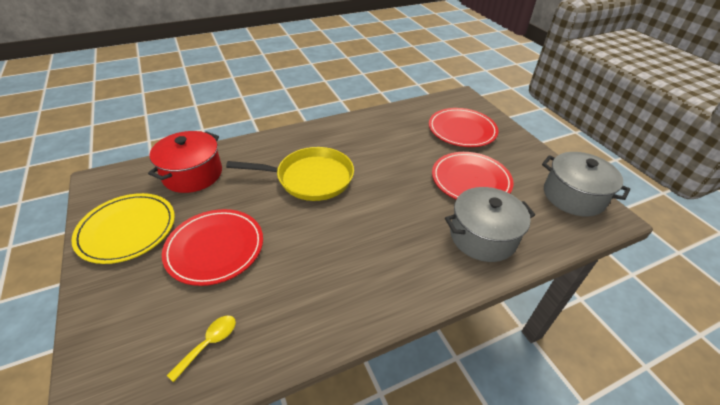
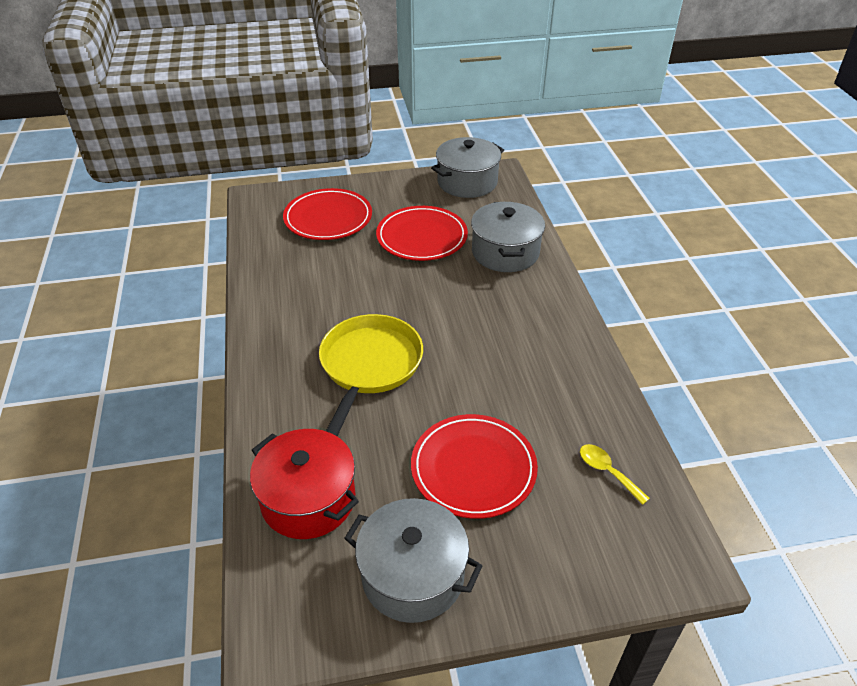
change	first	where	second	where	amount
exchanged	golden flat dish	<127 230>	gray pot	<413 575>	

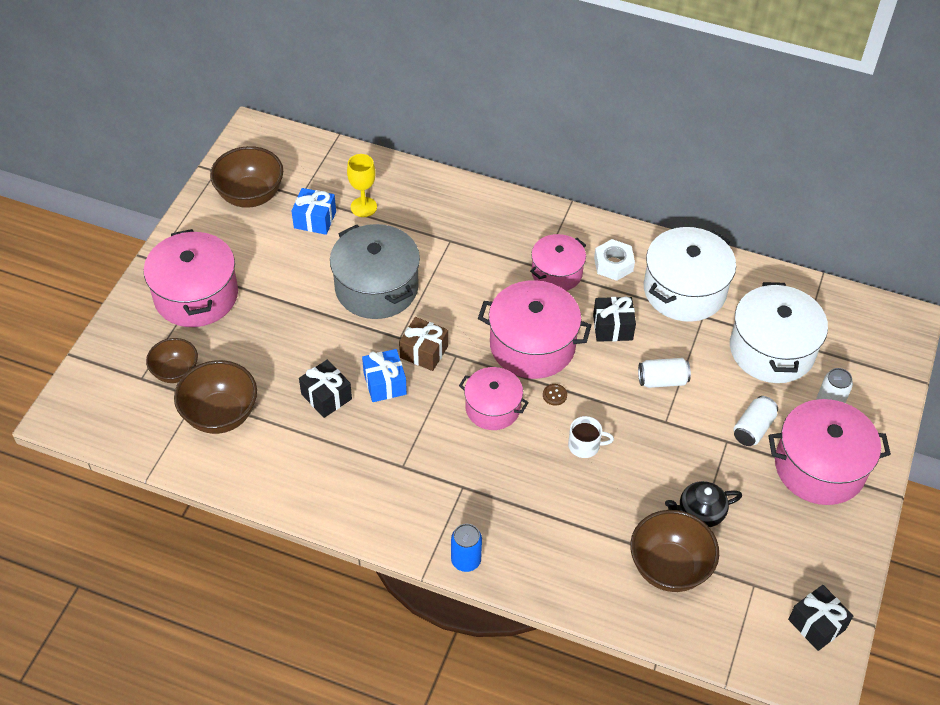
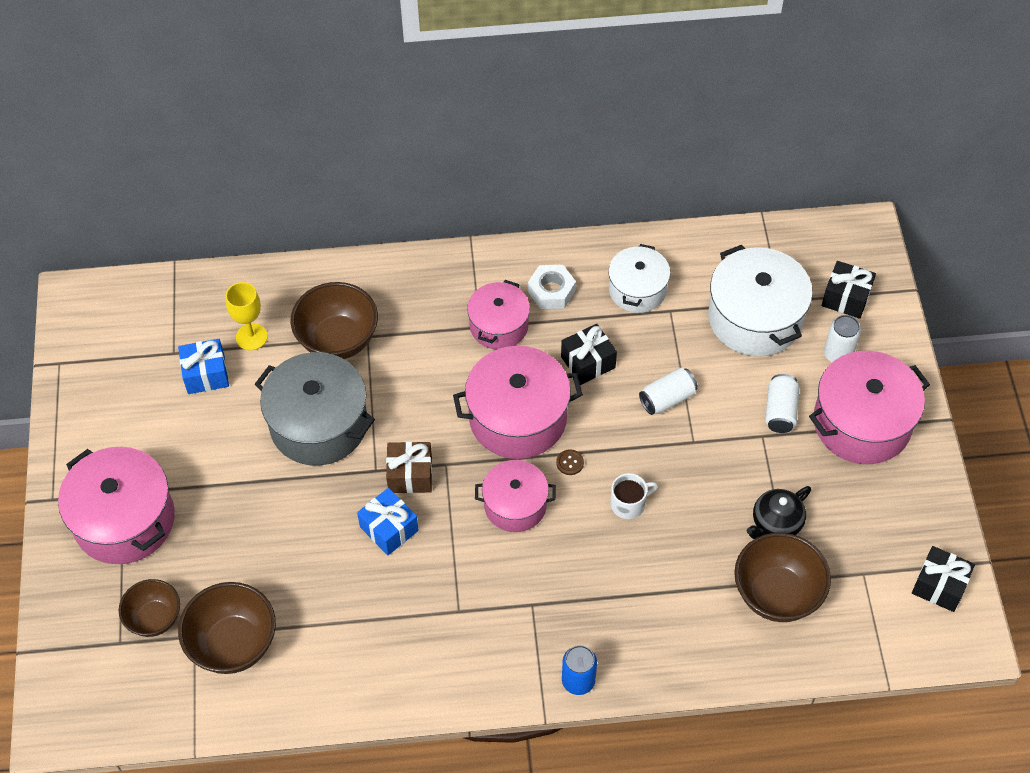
change	first	where	second	where	amount
relocated	dark brown deep dish	<250 196>		<338 340>	
size	snow-white pot	<684 290>		<637 289>	x0.62
relocated	ebony gift	<326 396>		<846 298>	

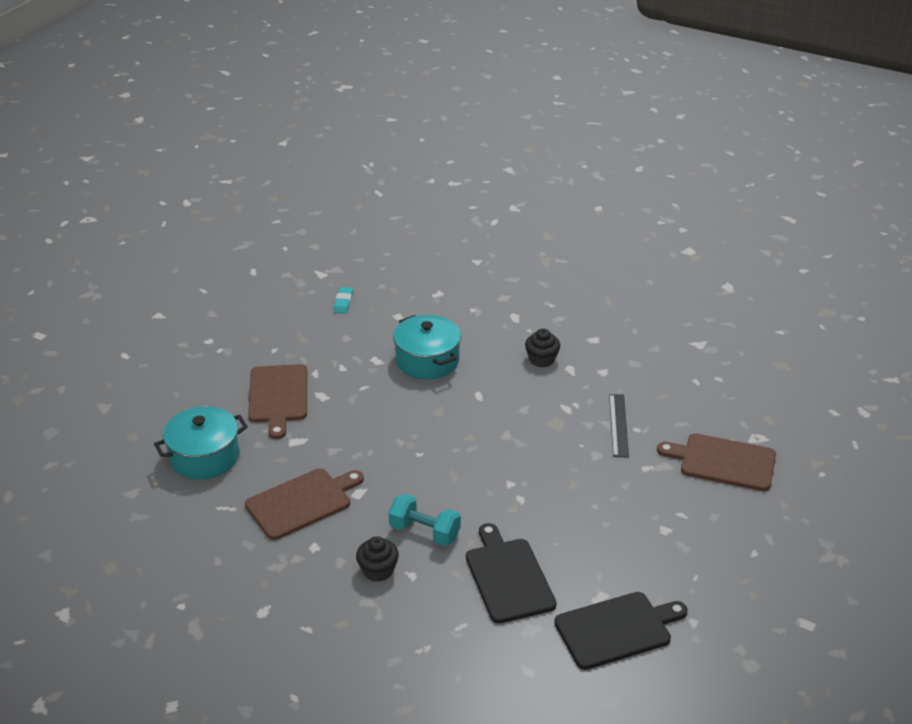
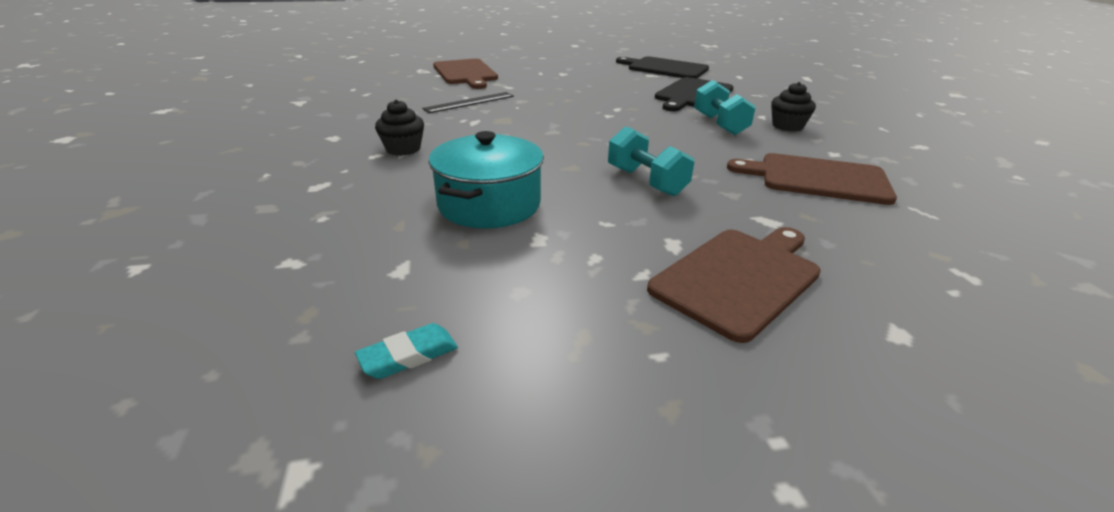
change	first	where	second	where	amount
missing	teal pot	<204 457>			
appeared			teal hand weight	<646 181>	

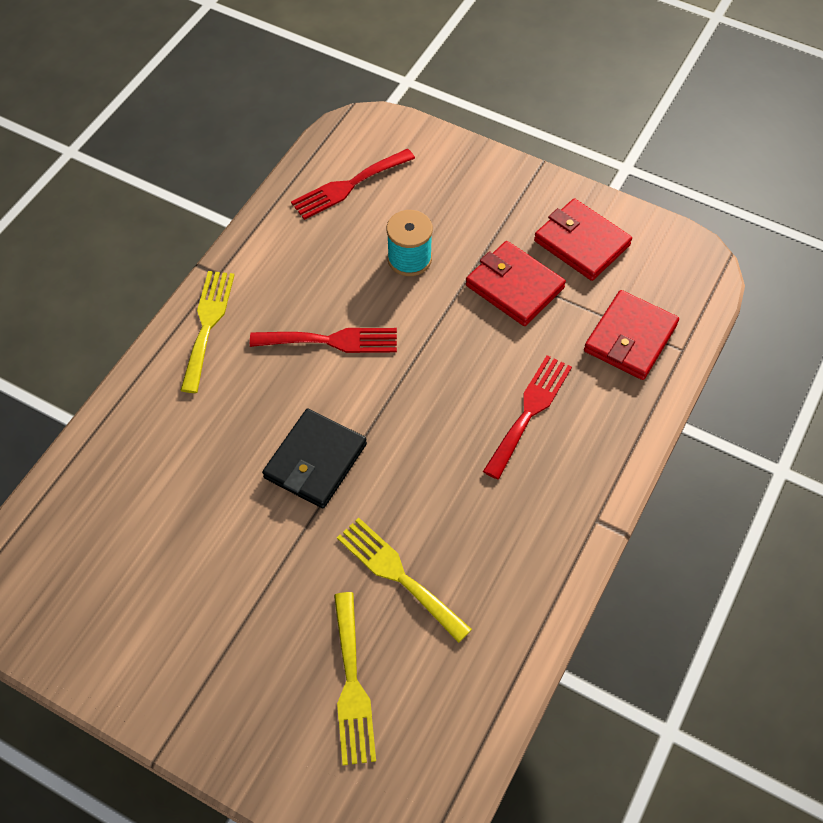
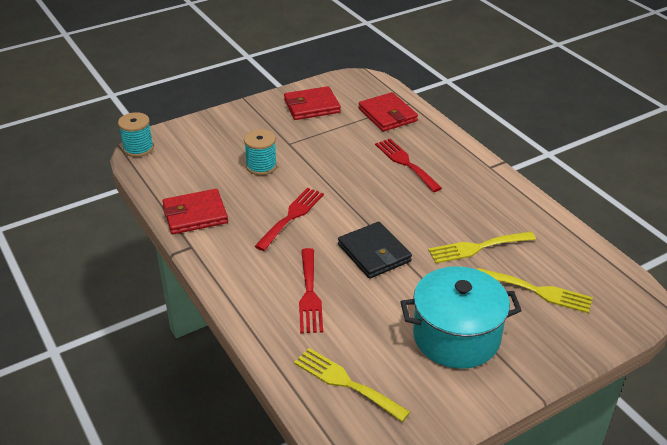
change	first	where	second	where	amount
relocated	scarlet fork	<348 186>		<309 294>	
relocated	scarlet wallet	<514 286>		<195 215>	
relocated	golden fork	<207 325>		<346 383>	
appeared			teal spool	<138 148>	
appeared			teal pot	<456 337>	

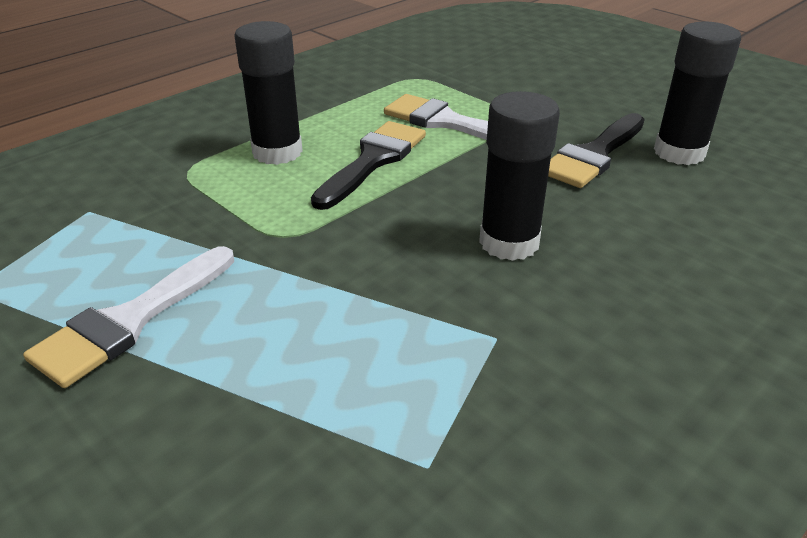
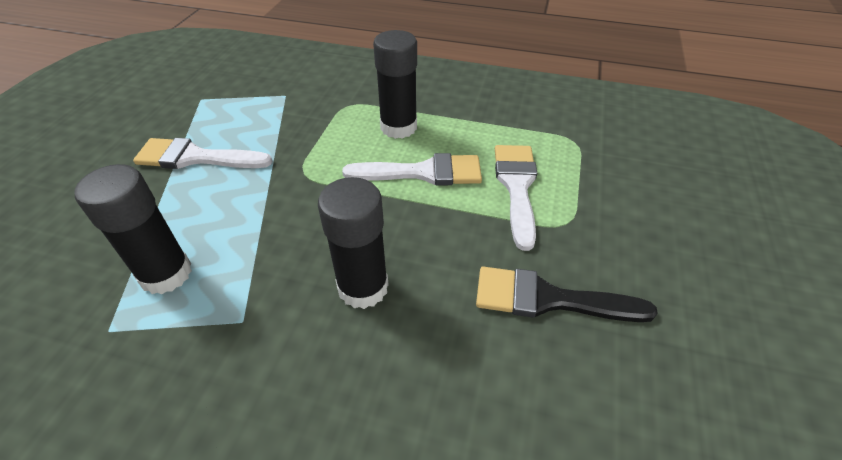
change	first	where	second	where	amount
relocated	ebony glue stick	<679 152>		<166 274>	
colour	ebony paintbrush	<373 161>	snow-white paintbrush	<423 172>	

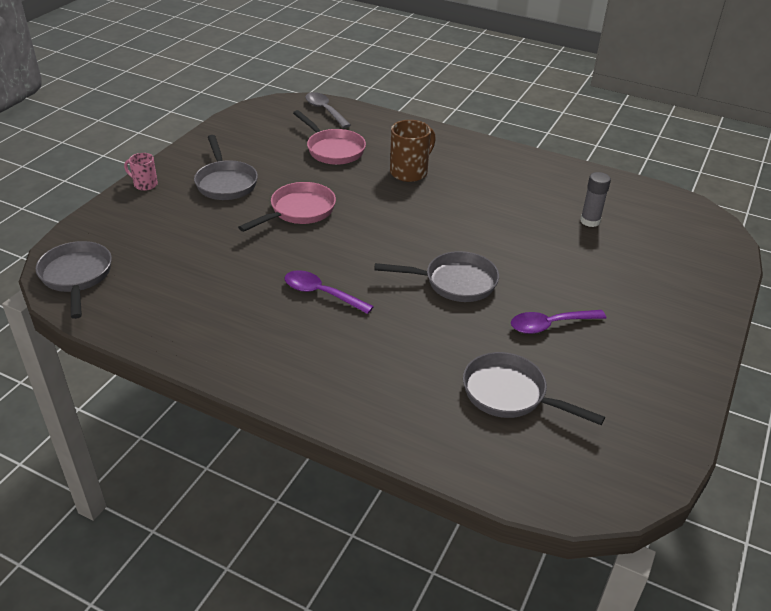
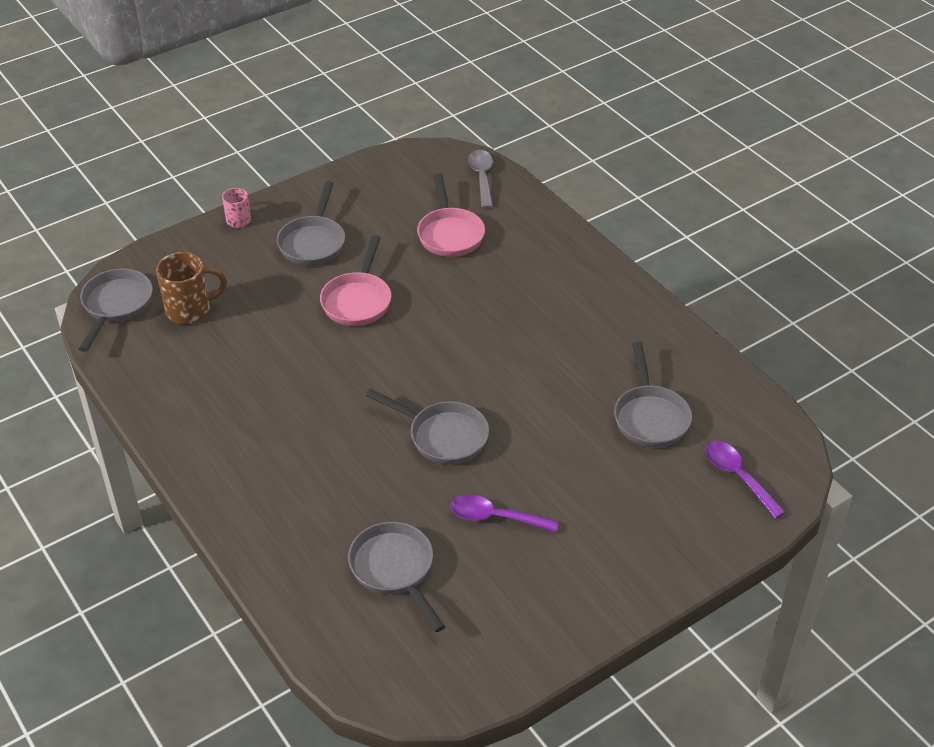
change	first	where	second	where	amount
relocated	dark brown tea mug	<410 172>		<190 310>	
exchanged	gray glue stick	<590 221>	gray frying pan	<650 417>	
spun	pink frying pan	<299 211>		<358 300>	120 degrees clockwise
relocated	royal purple teaspoon	<321 293>		<738 477>	

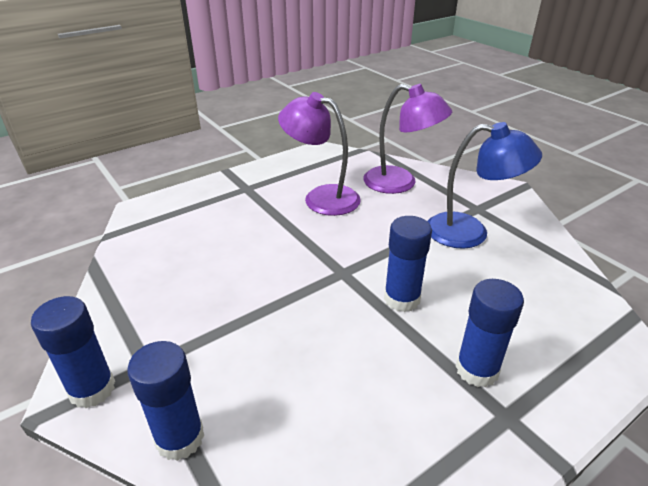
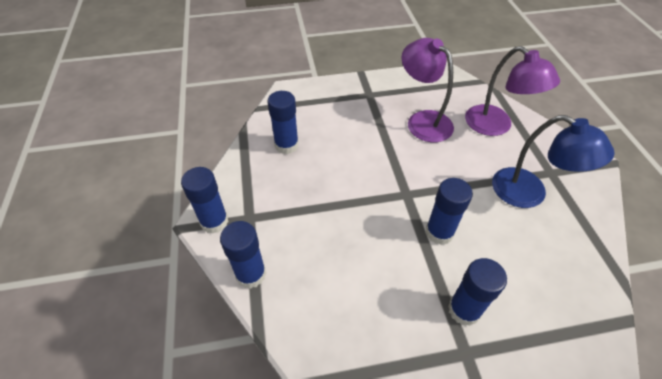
change	first	where	second	where	amount
appeared			cobalt glue stick	<286 145>	

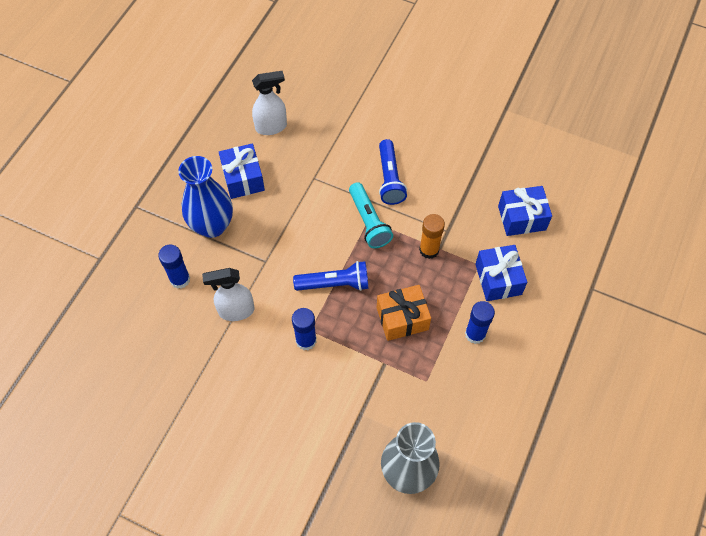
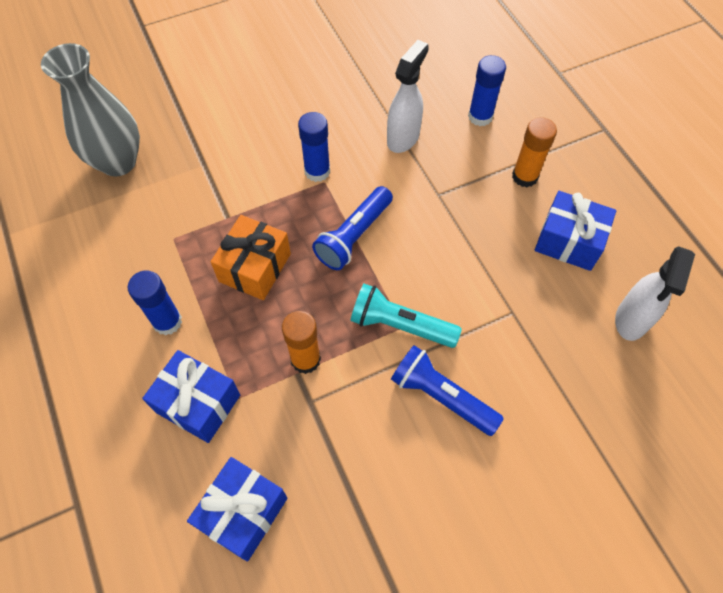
change	first	where	second	where	amount
exchanged	cobalt flower vase	<212 225>	bright orange glue stick	<524 176>	

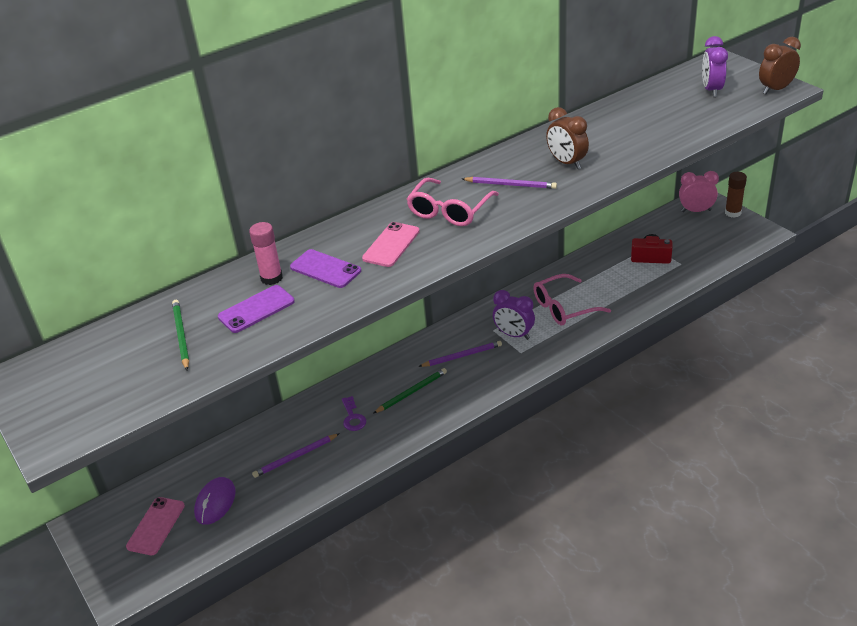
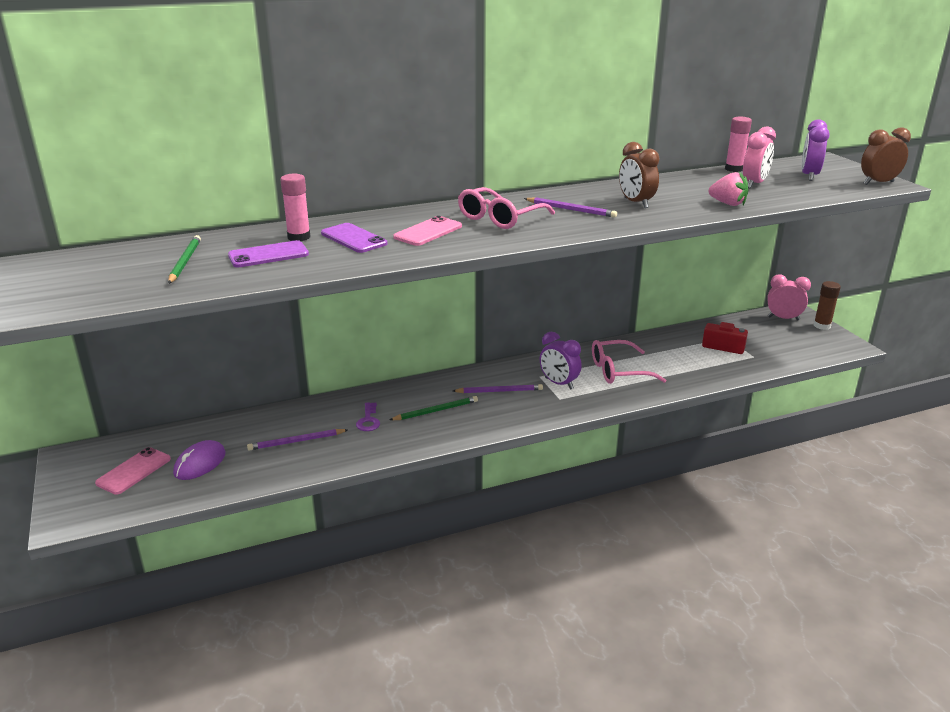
change	first	where	second	where	amount
appeared			pink glue stick	<734 169>	
appeared			pink clock	<754 184>	
appeared			pink toy strawberry	<728 204>	

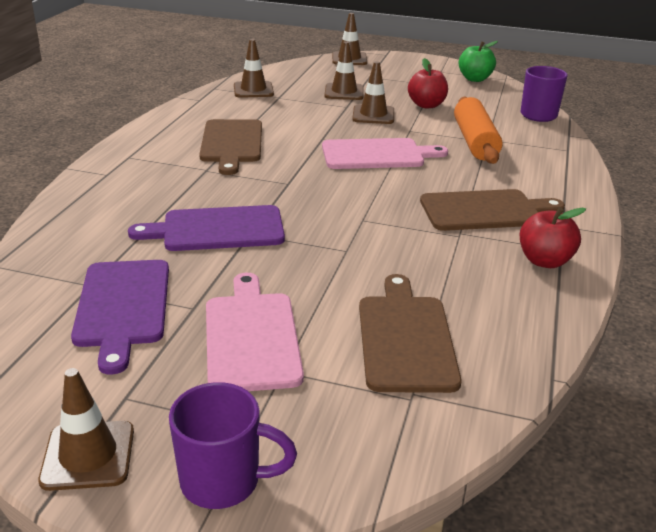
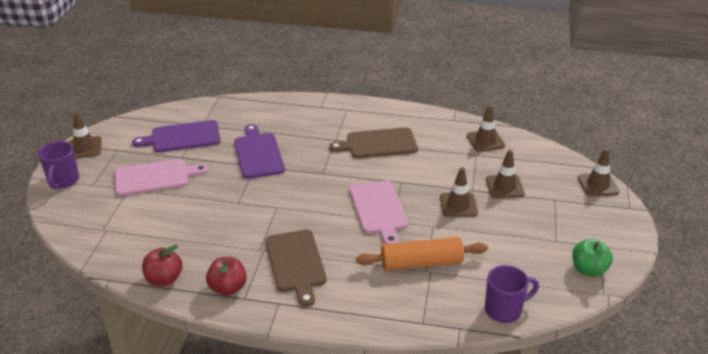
change	first	where	second	where	amount
relocated	scarlet toy apple	<426 105>		<164 279>	
missing	dark brown chopping board	<405 338>			

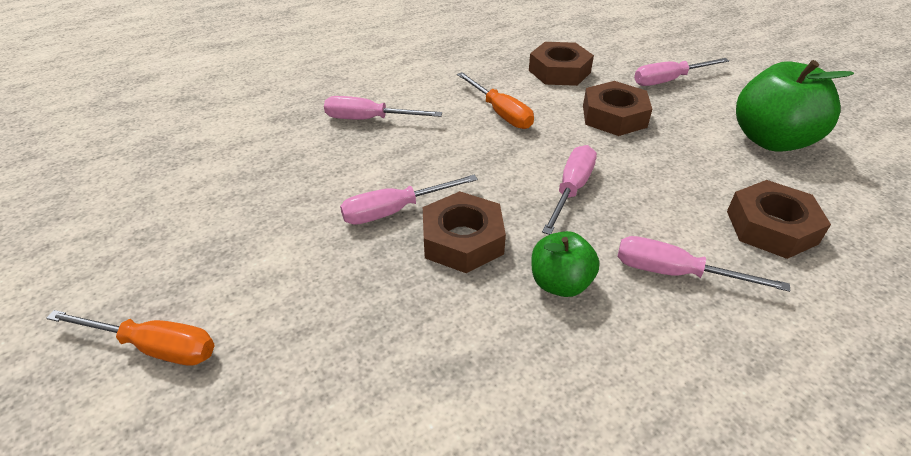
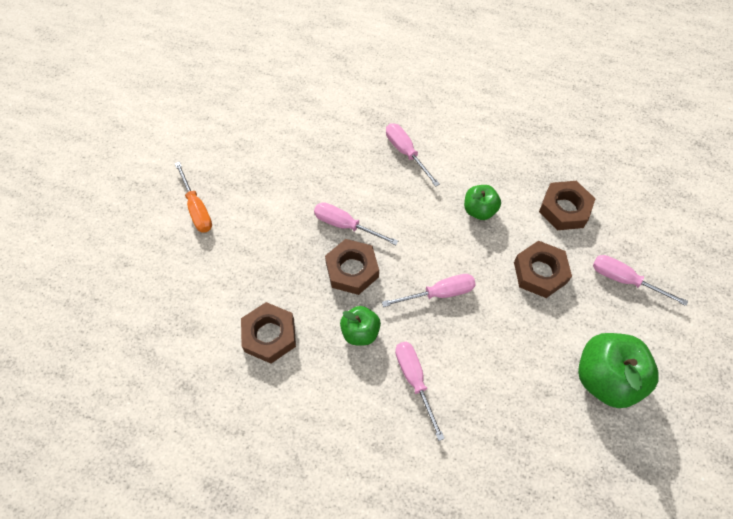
change	first	where	second	where	amount
exchanged	bright orange hand screwdriver	<500 113>	green toy apple	<479 210>	
relocated	dark brown nut	<771 227>		<269 335>	

